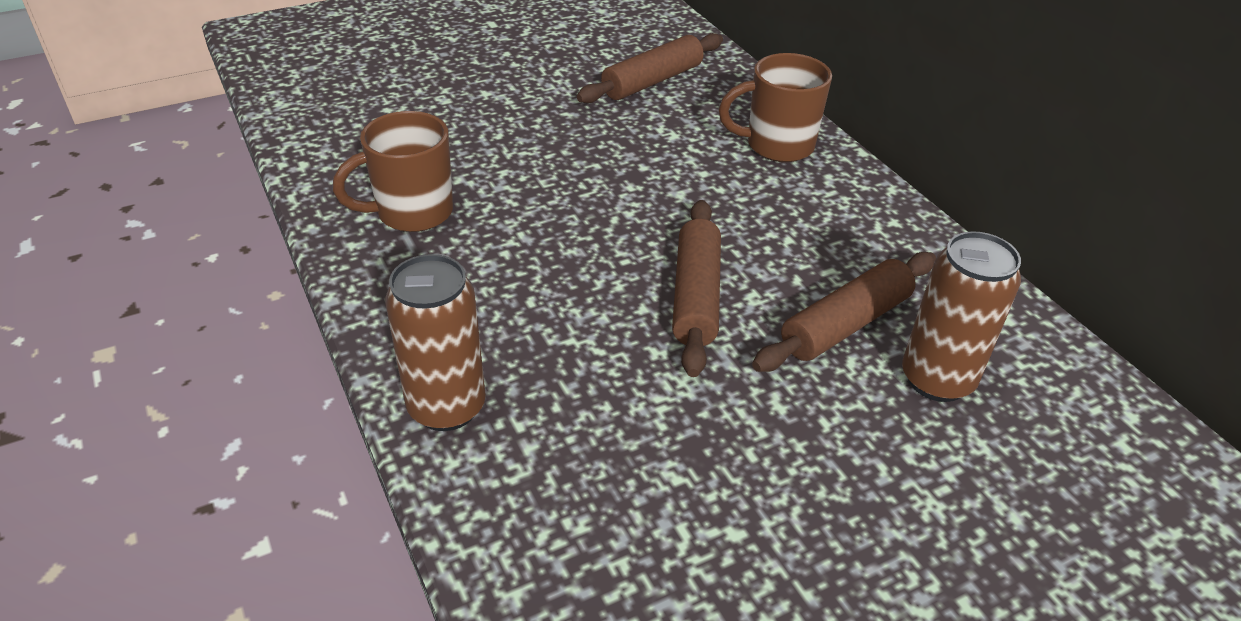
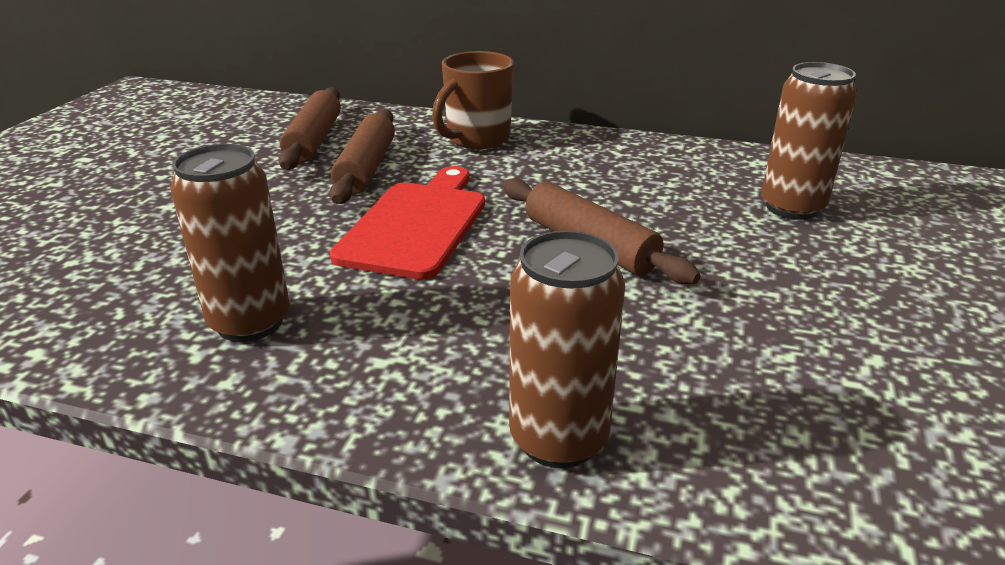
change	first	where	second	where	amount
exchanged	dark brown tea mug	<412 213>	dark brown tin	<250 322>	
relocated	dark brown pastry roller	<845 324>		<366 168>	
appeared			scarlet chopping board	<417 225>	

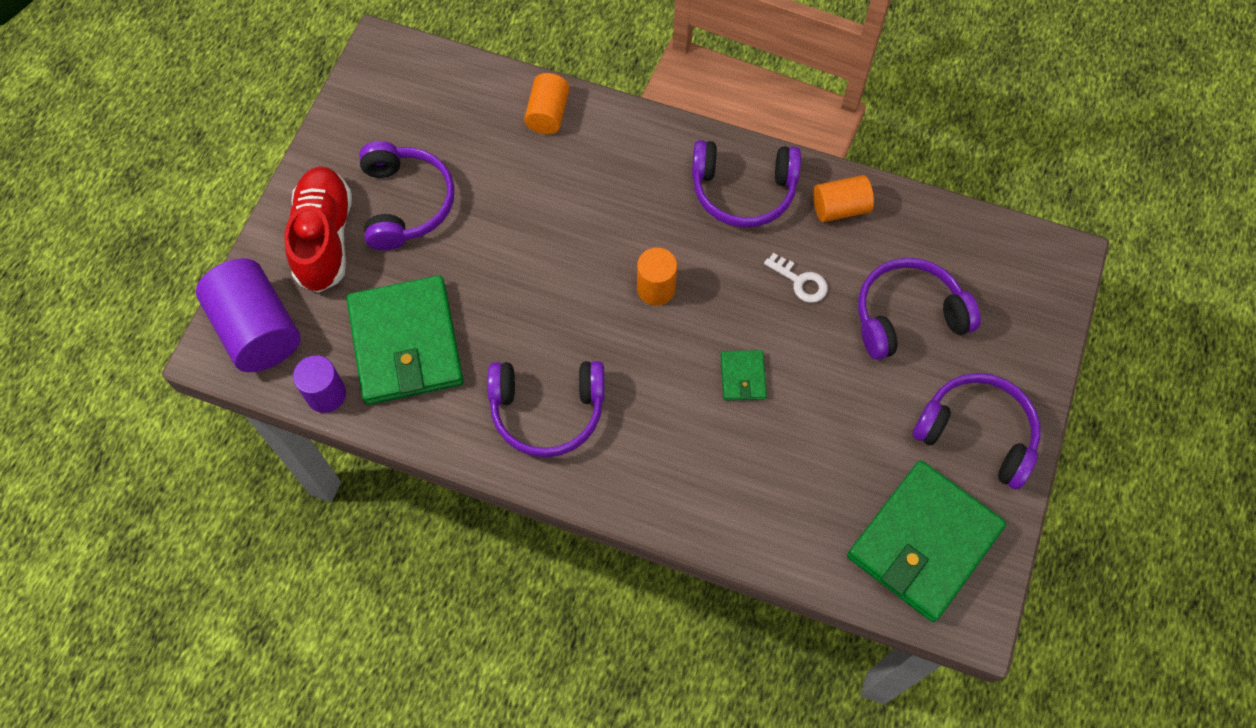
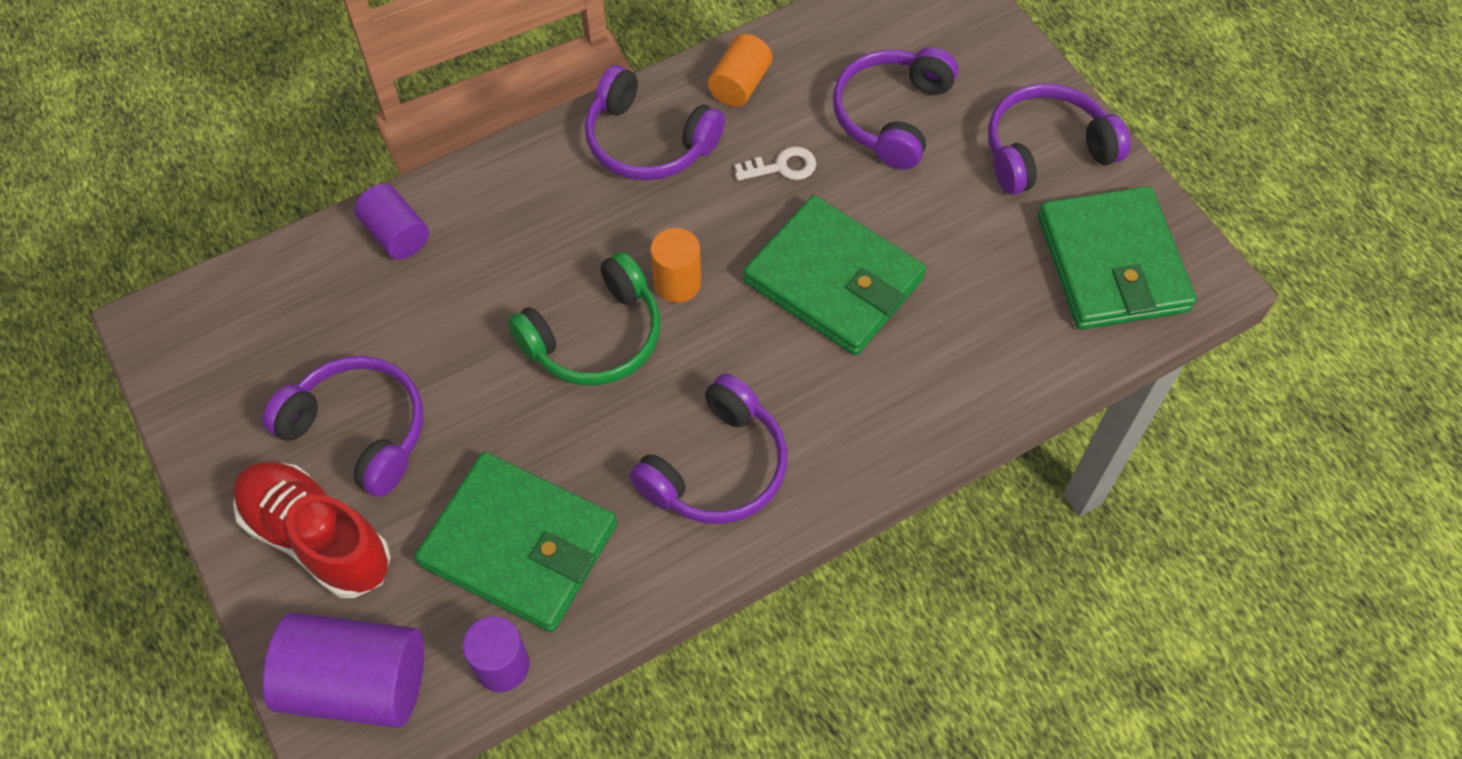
change	first	where	second	where	amount
colour	bright orange solid cylinder	<548 114>	royal purple solid cylinder	<396 234>	
spun	royal purple headset	<743 191>		<648 142>	75 degrees clockwise
size	green wallet	<743 377>		<833 280>	x2.34
appeared			green headset	<595 337>	

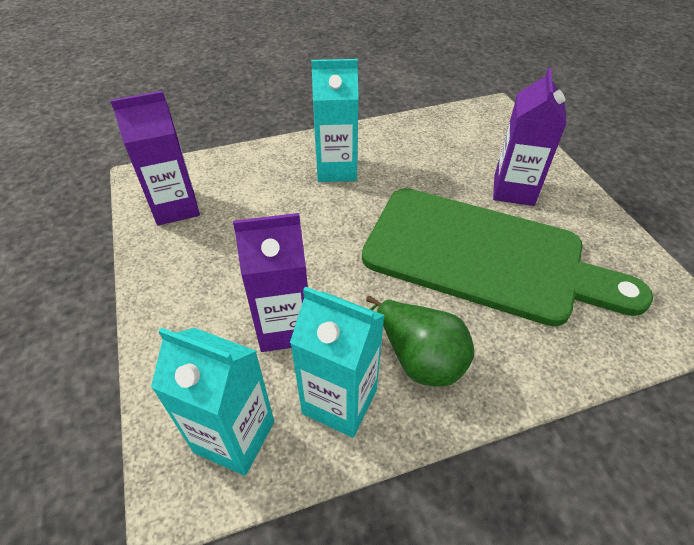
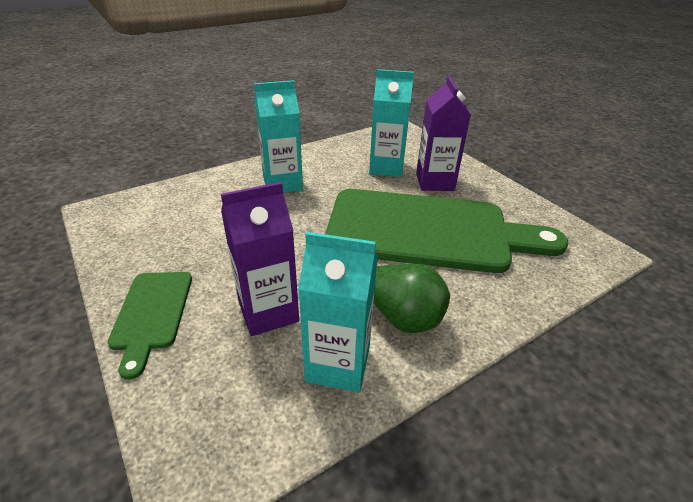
change	first	where	second	where	amount
missing	royal purple juice carton	<176 207>			
relocated	teal juice carton	<234 437>		<386 167>	
appeared			green chopping board	<152 314>	

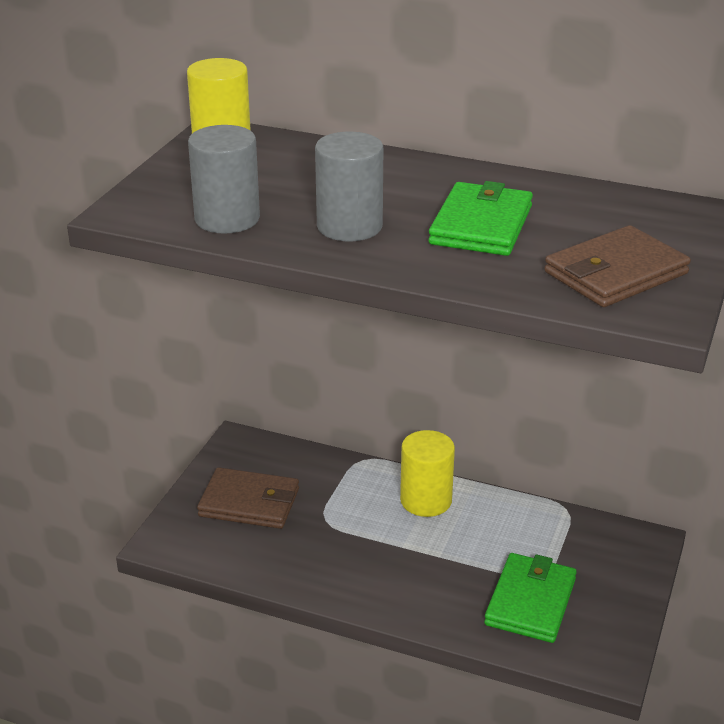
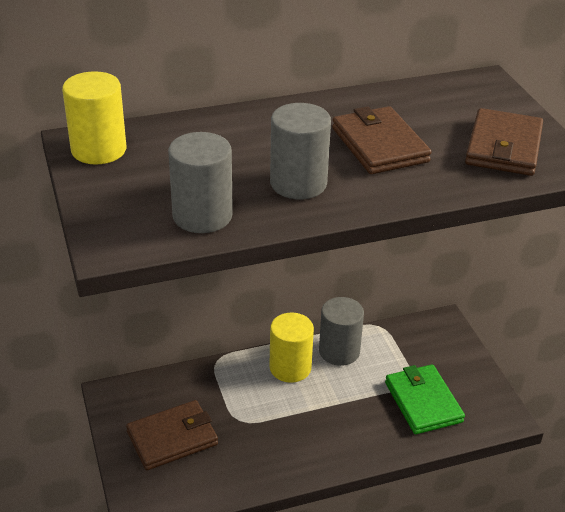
change	first	where	second	where	amount
colour	green wallet	<481 225>	dark brown wallet	<379 145>	
appeared			gray solid cylinder	<339 351>	

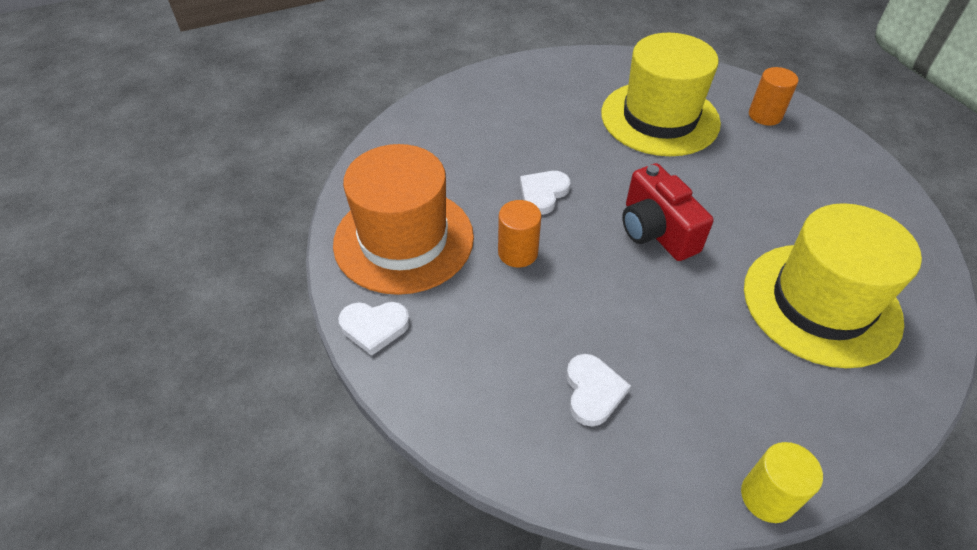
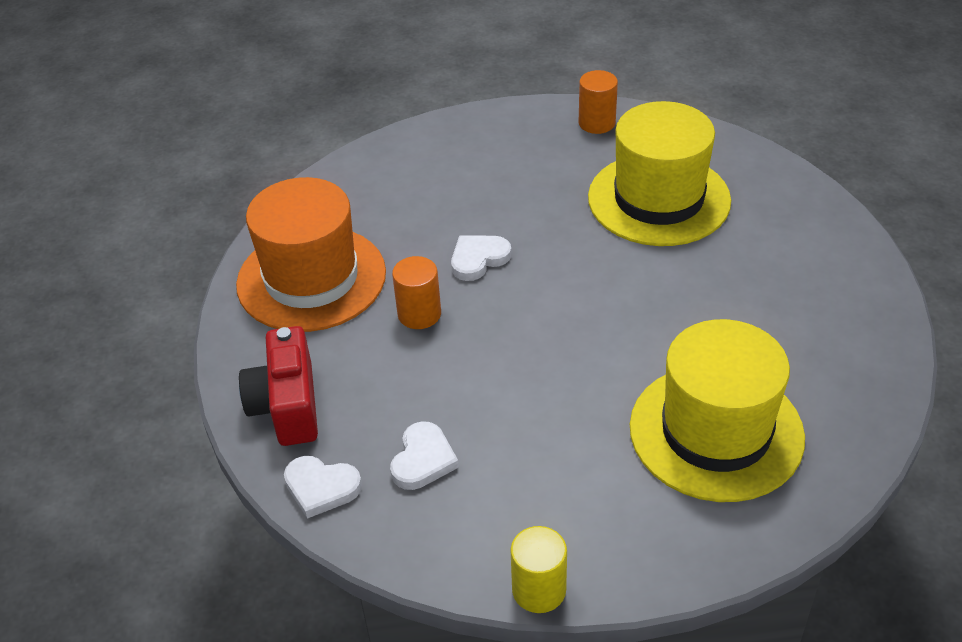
change	first	where	second	where	amount
relocated	bright orange solid cylinder	<765 115>		<596 123>	
relocated	scarlet compact camera	<656 231>		<287 405>	
relocated	snow-white heart shape	<374 327>		<321 487>	

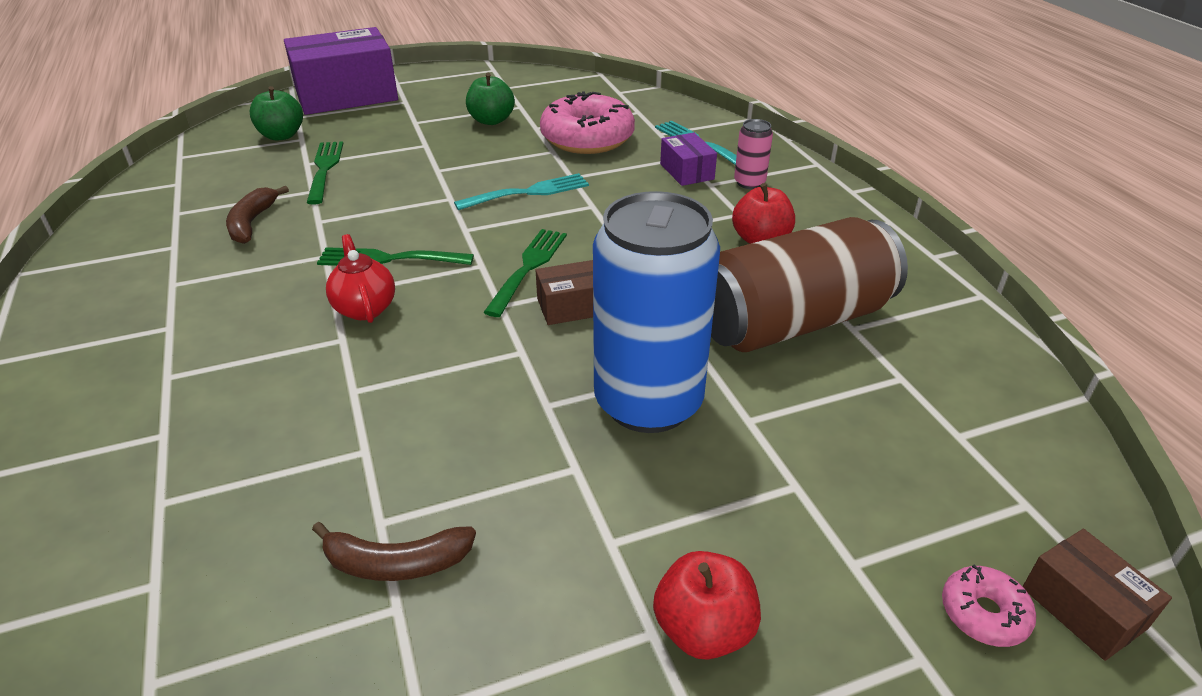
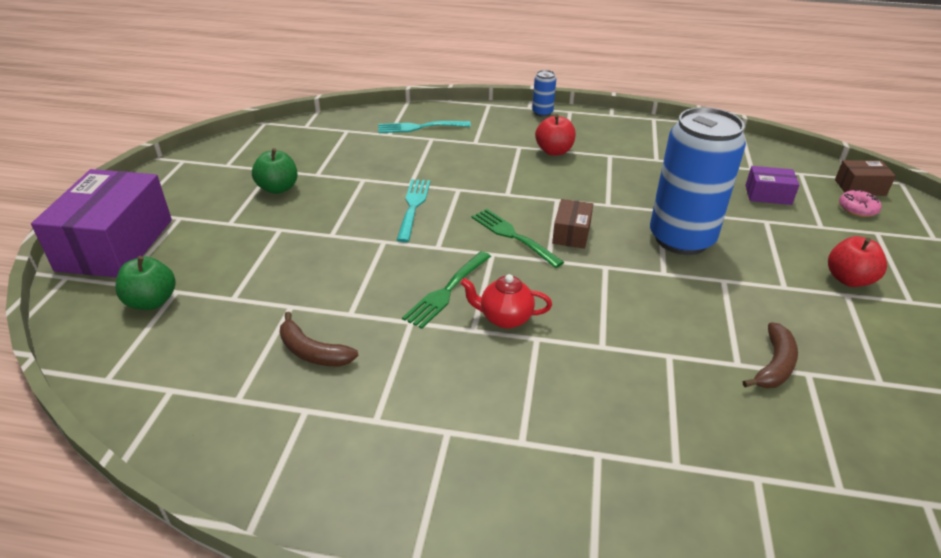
change	first	where	second	where	amount
missing	pink donut	<587 138>			
missing	pink tin	<749 183>			
relocated	royal purple box	<687 171>		<768 195>	
missing	green fork	<324 169>			
missing	dark brown tin	<792 322>			
appeared			cobalt tin	<542 113>	

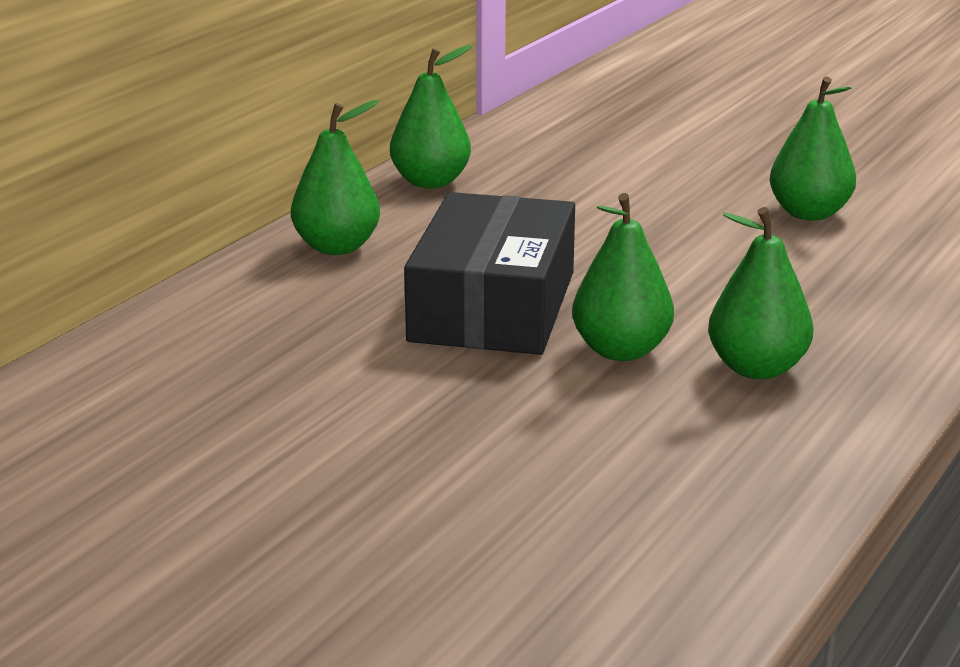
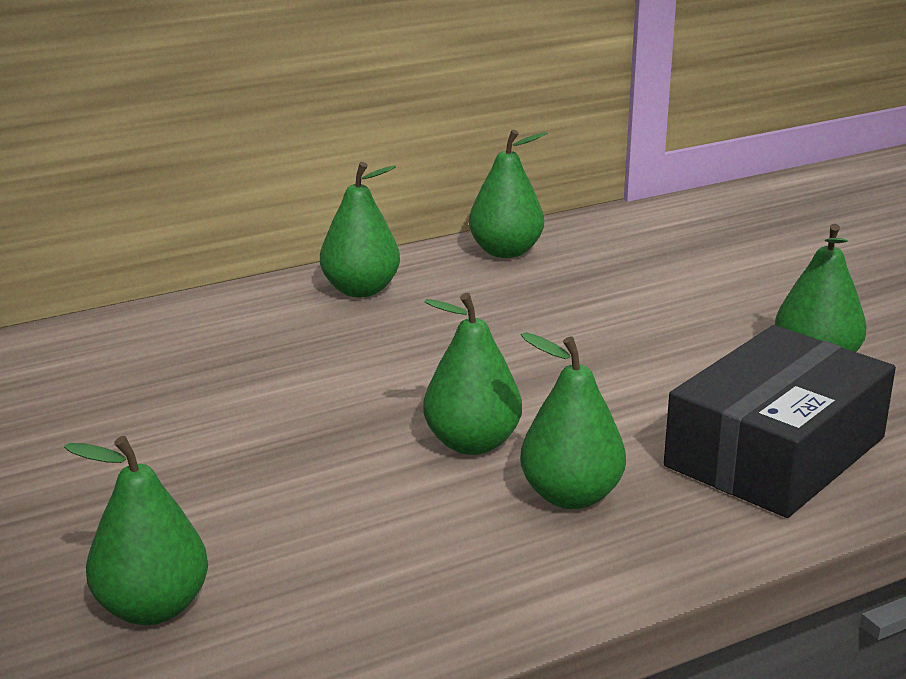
change	first	where	second	where	amount
relocated	ebony box	<493 306>		<775 452>	
appeared			green toy pear	<152 608>	

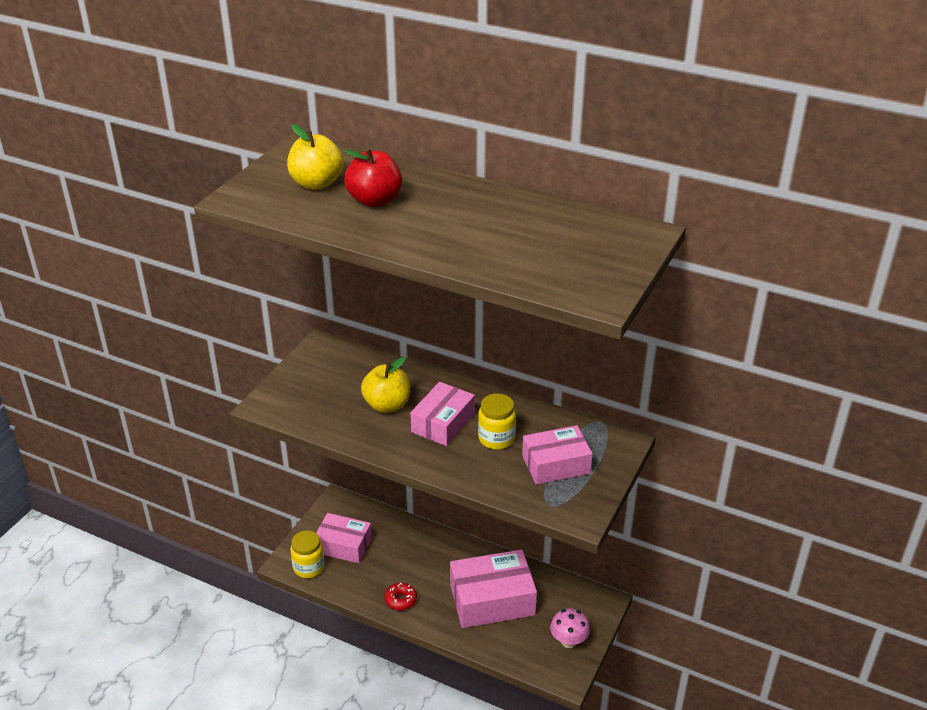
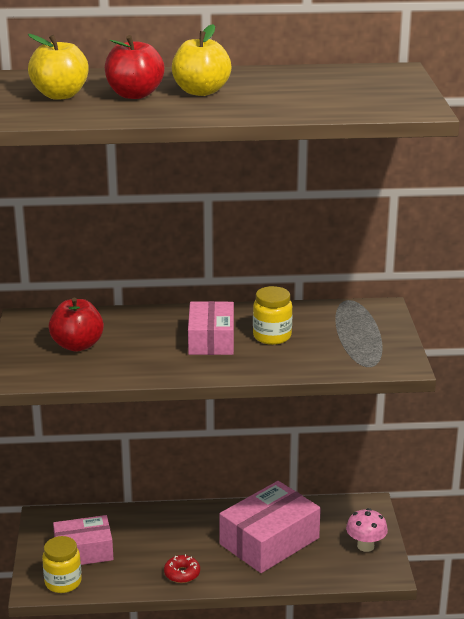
change	first	where	second	where	amount
relocated	golden toy apple	<387 405>		<201 91>	
missing	pink box	<556 464>			
appeared			scarlet toy apple	<77 345>	

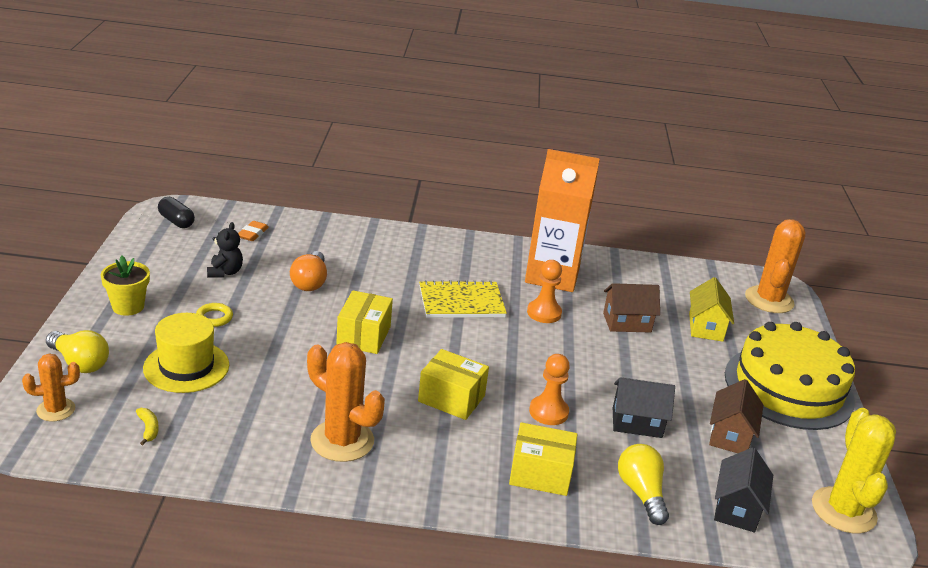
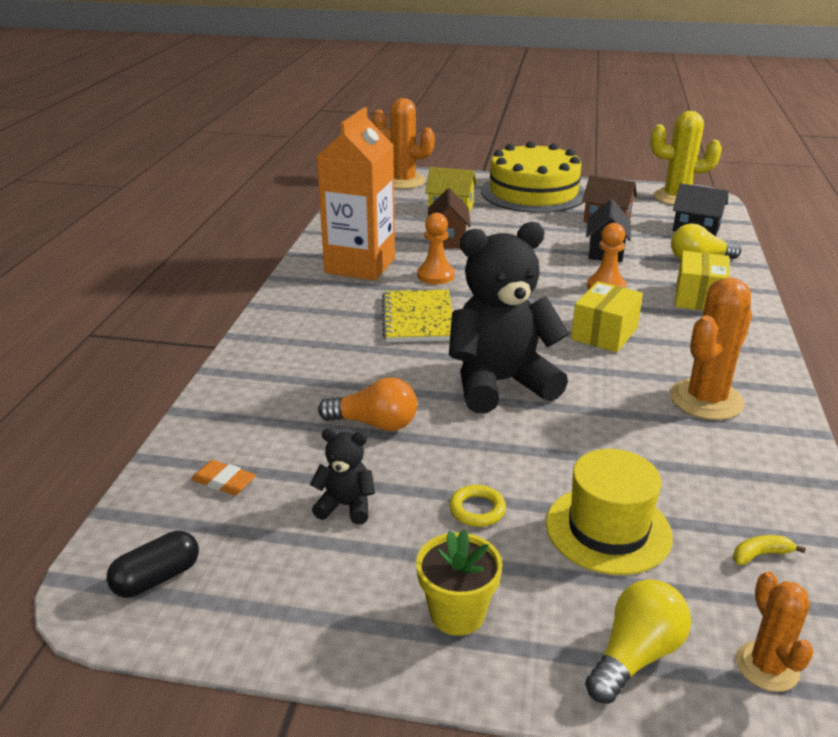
change	first	where	second	where	amount
exchanged	golden box	<363 336>	ebony teddy	<500 383>	

